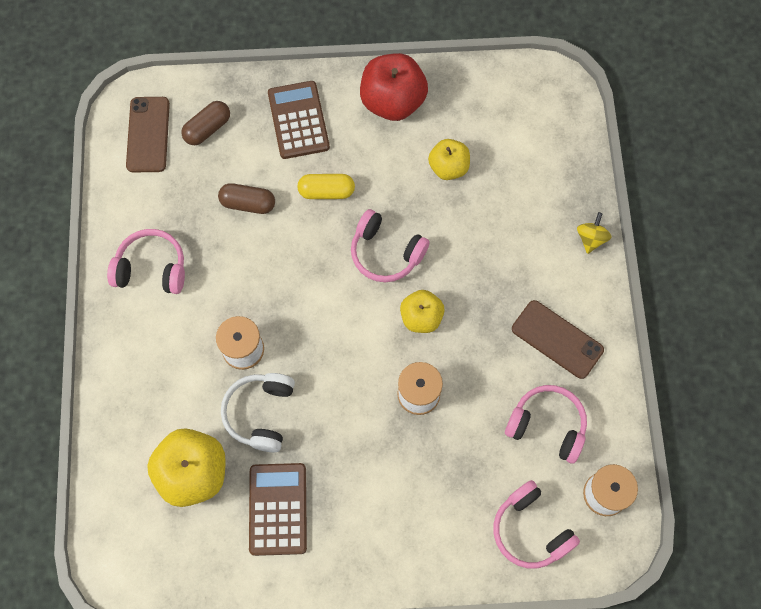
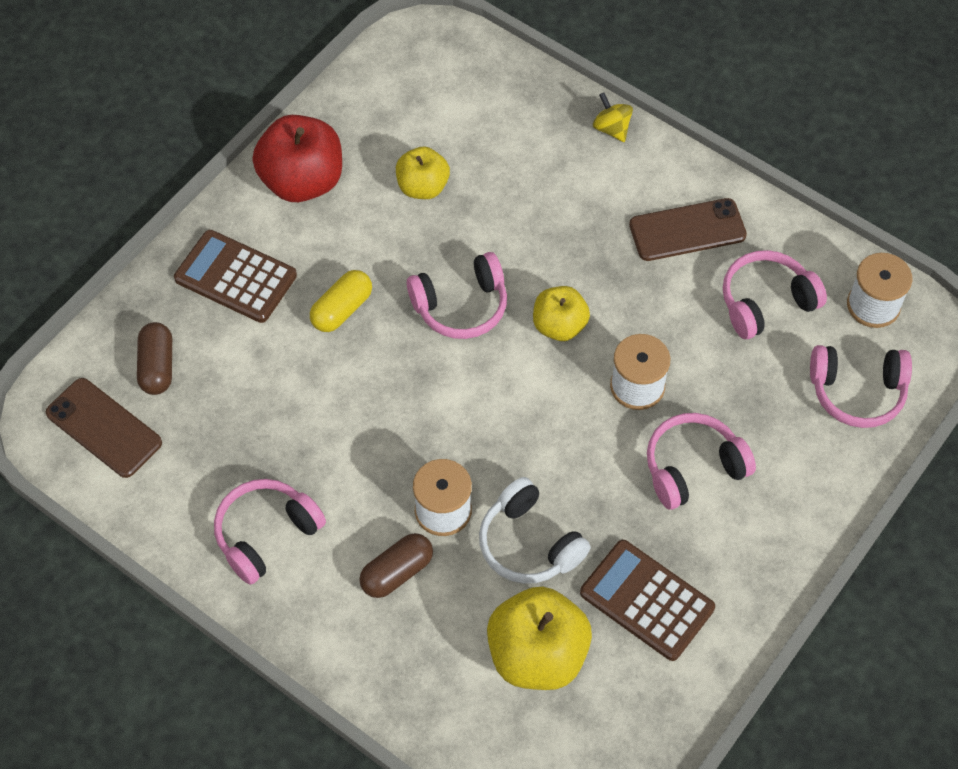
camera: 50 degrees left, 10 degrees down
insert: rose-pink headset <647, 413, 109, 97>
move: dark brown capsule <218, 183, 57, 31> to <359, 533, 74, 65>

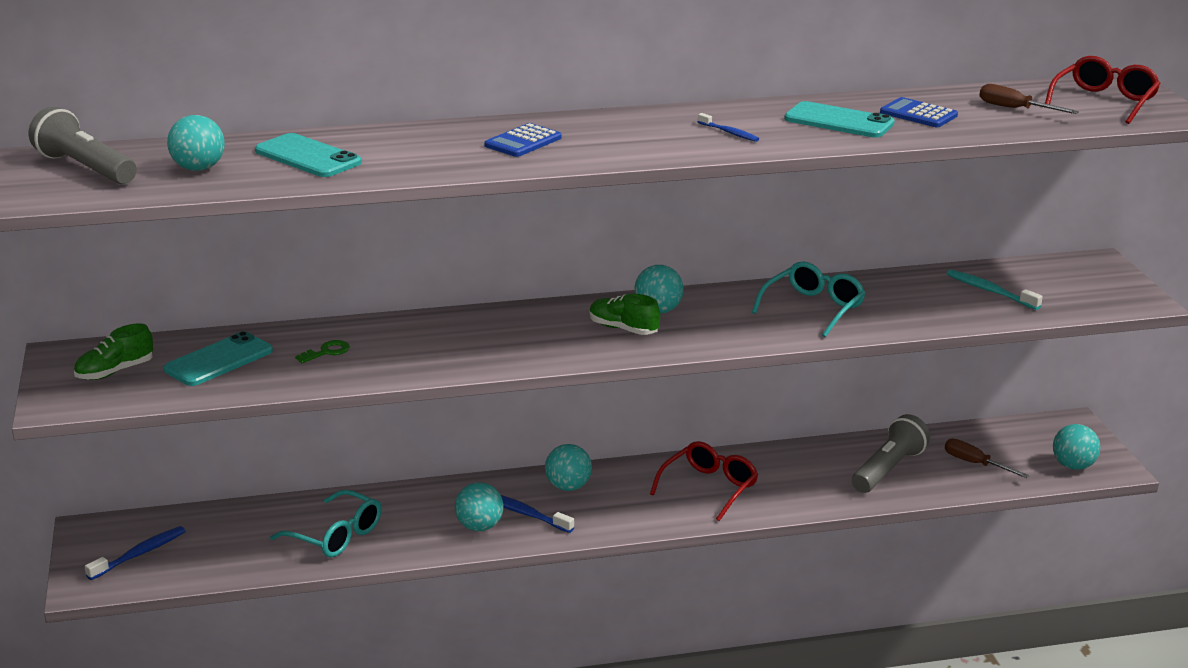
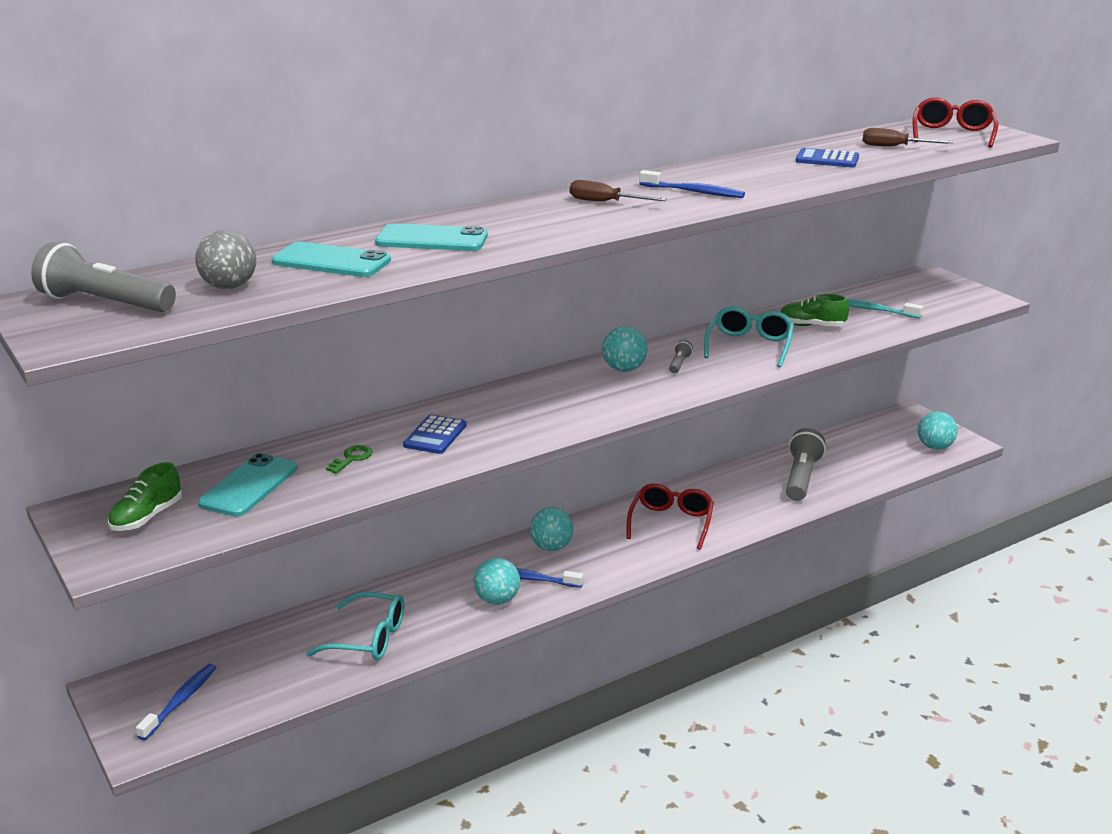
camera: 20 degrees left, 0 degrees up
insert: grey flashlight <669, 340, 24, 34>
move: aqua smartphone <784, 101, 111, 37> to <375, 223, 113, 28>; blue adding machine <485, 123, 77, 34> to <403, 415, 64, 39>; dark brown hand screwdriver <945, 439, 85, 39> to <570, 180, 97, 21>; leaf-green sneaker <590, 294, 70, 41> to <781, 294, 68, 32>
recolor: aqua ball <167, 115, 58, 56> to grey ball <195, 230, 61, 59>
resize: blue dental brush <698, 113, 61, 29> = <639, 170, 106, 28> x1.55

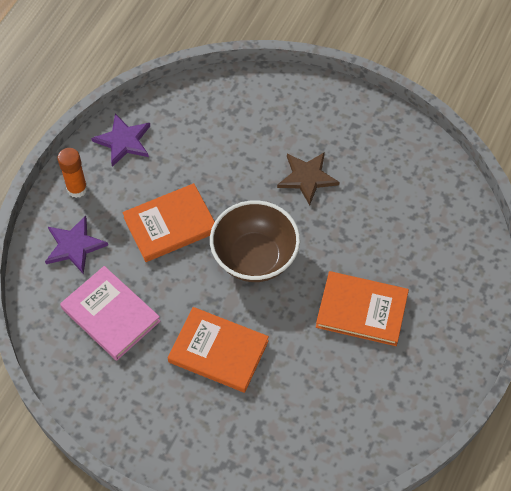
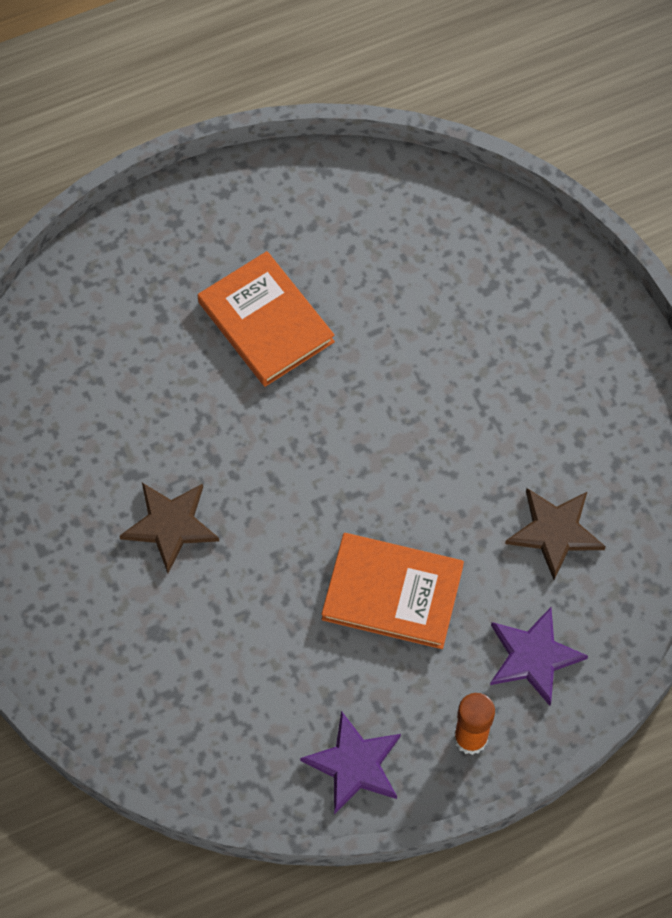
camera: 140 degrees left, 5 degrees up
delete: orange hardcover <168, 307, 101, 86>; dark brown serving bowl <210, 200, 90, 82>
replace: rose-pink hardcover <60, 266, 100, 95> to dark brown star shape <505, 488, 101, 92>

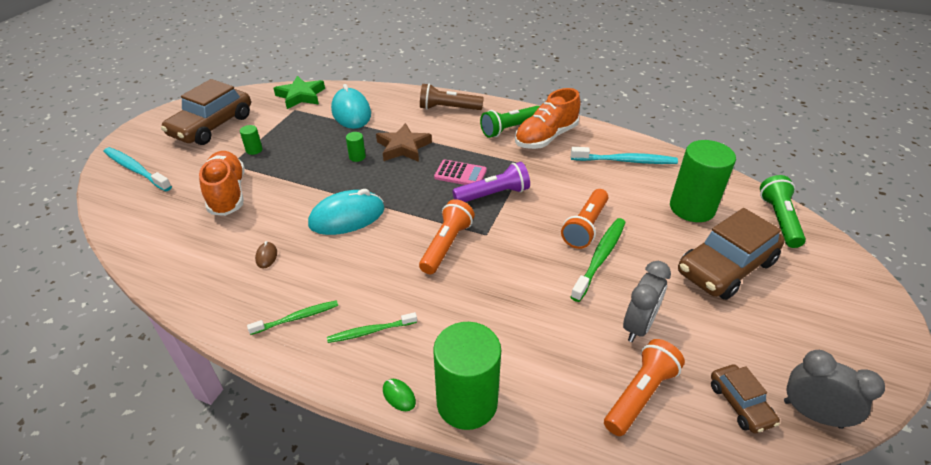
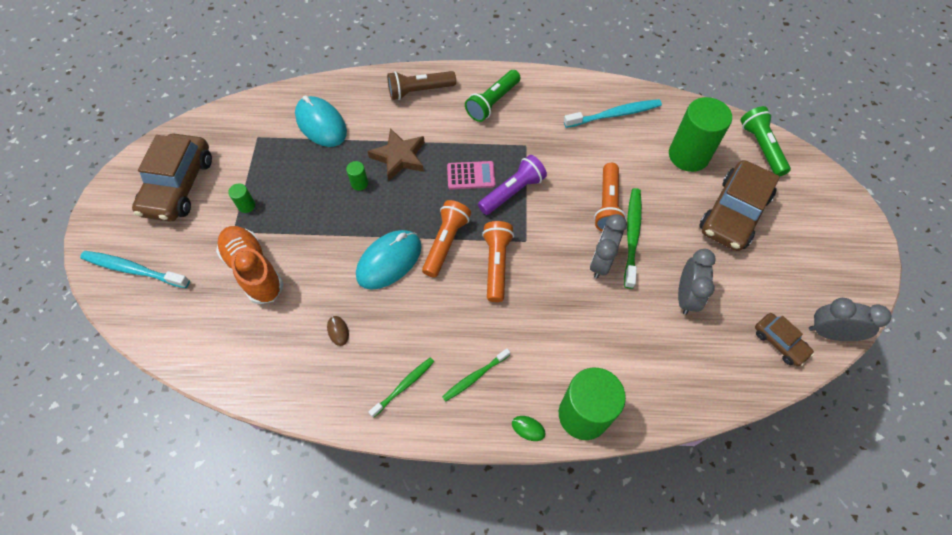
camera: 20 degrees left, 20 degrees up
delete: leaf-green star shape <273, 76, 52, 33>; orange sneaker <515, 88, 65, 61>
insert: grey alarm clock <590, 214, 37, 65>
move: orange flashlight <604, 339, 81, 97> to <422, 200, 49, 78>

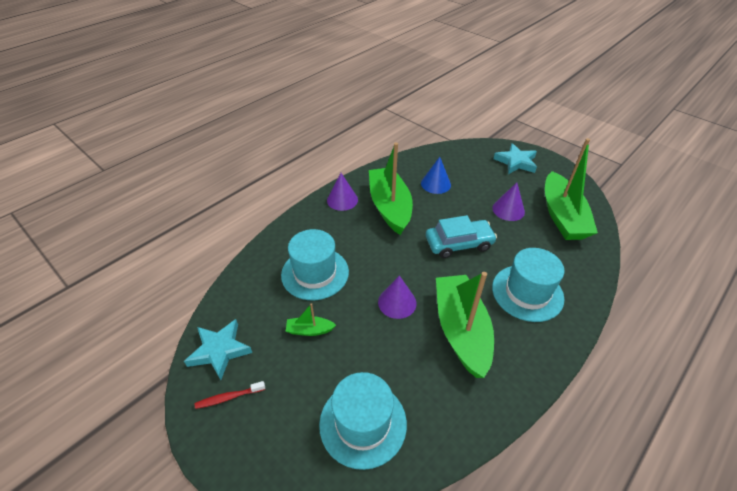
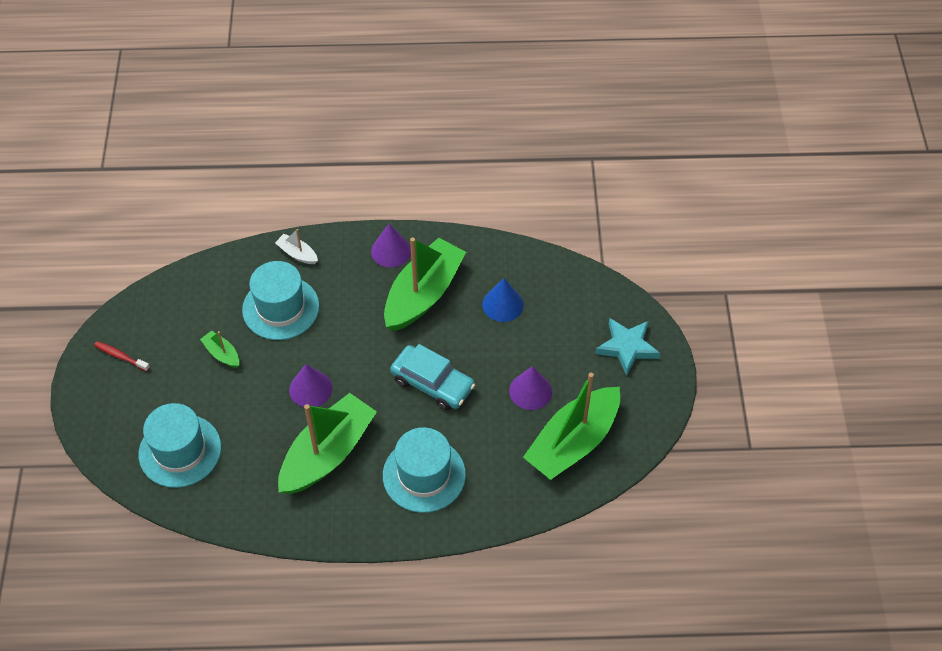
camera: 45 degrees right, 10 degrees up
delete: aqua star shape <184, 319, 68, 61>
insert: pure white sailboat <275, 229, 43, 35>

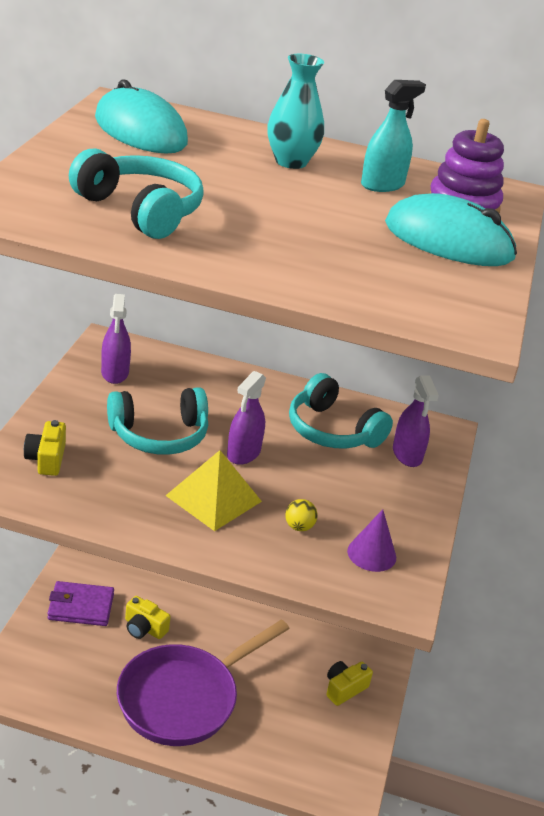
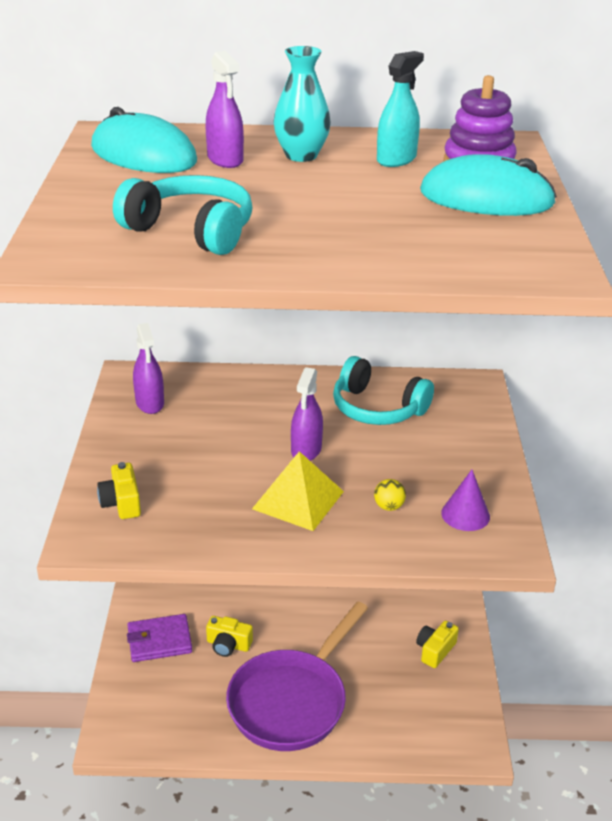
camera: 10 degrees left, 0 degrees up
delete: aqua headset <107, 387, 101, 68>
move: violet spray bottle <393, 375, 46, 92> to <206, 51, 38, 117>

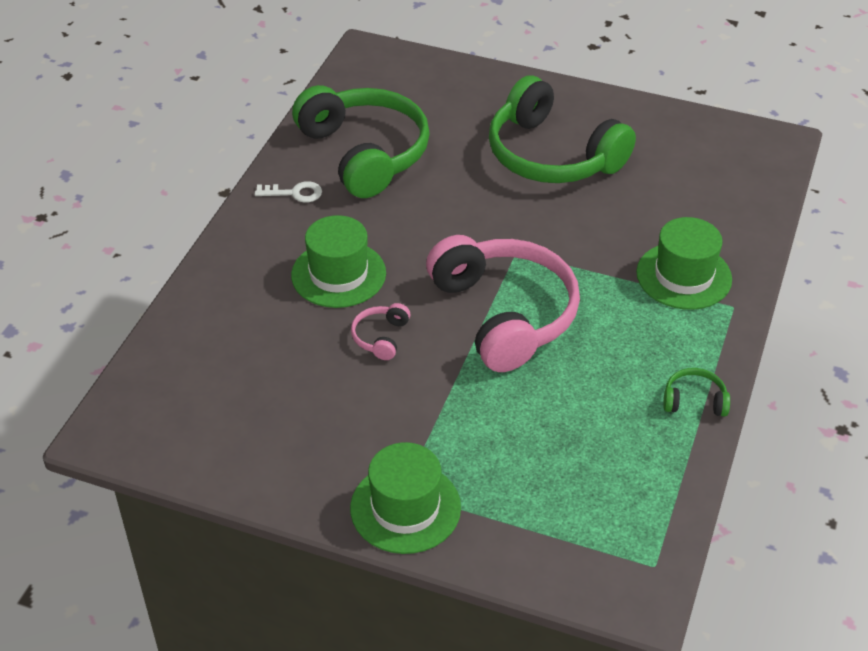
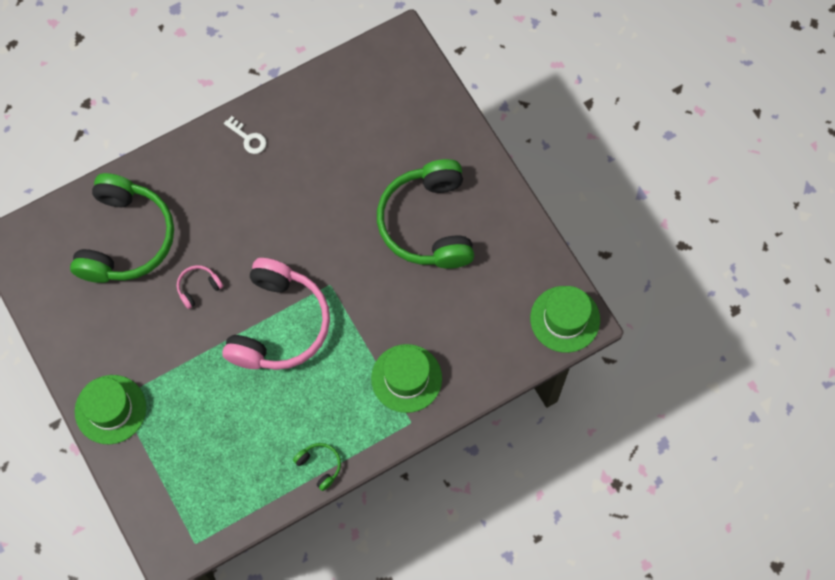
camera: 40 degrees right, 25 degrees up
move: leaf-green headset <292, 85, 138, 113> to <70, 173, 104, 110>; leaf-green top hat <291, 215, 95, 93> to <530, 286, 70, 67>

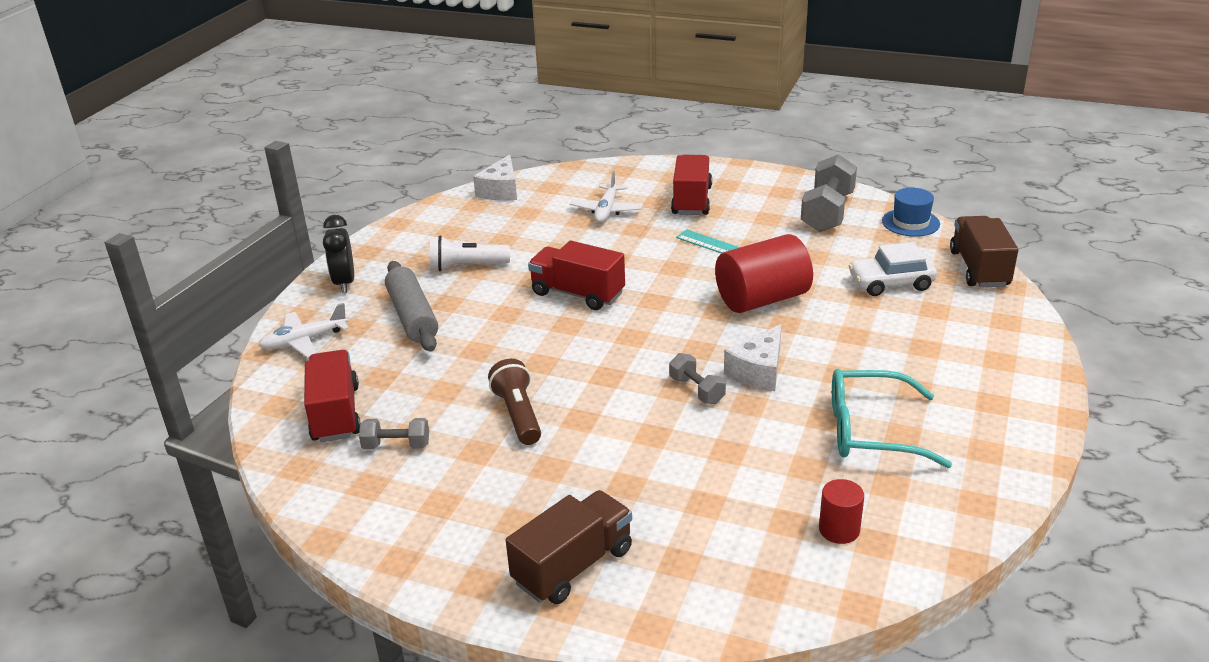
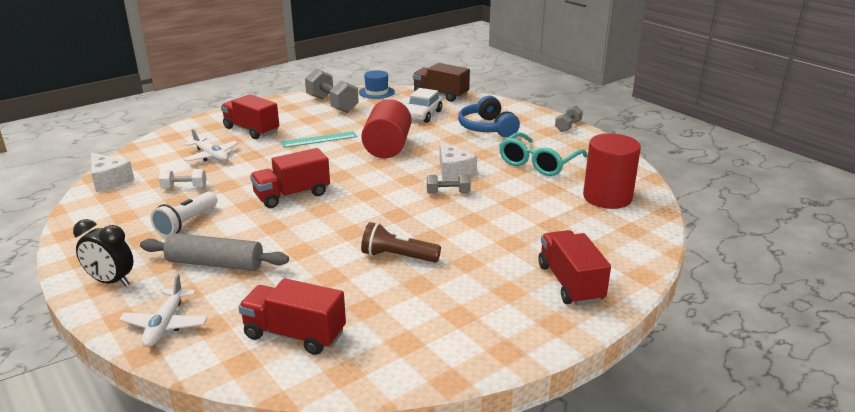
camera: 60 degrees left, 5 degrees down
insert: pure white dumbbell <159, 169, 47, 20>; blue headset <458, 96, 62, 41>
move: grey dumbbell <359, 418, 70, 31> to <555, 106, 28, 26>
recolor: dark brown lorry <506, 490, 126, 114> to crimson lorry <538, 230, 73, 76>
resize: crimson cylinder shape <819, 479, 45, 65> = <583, 134, 58, 75> x2.00

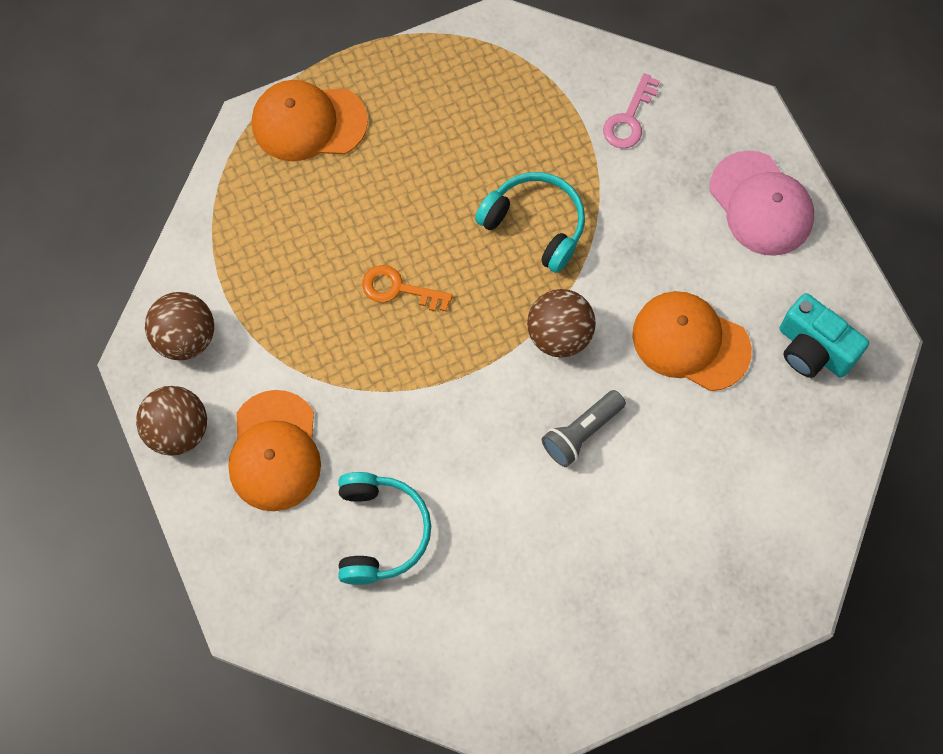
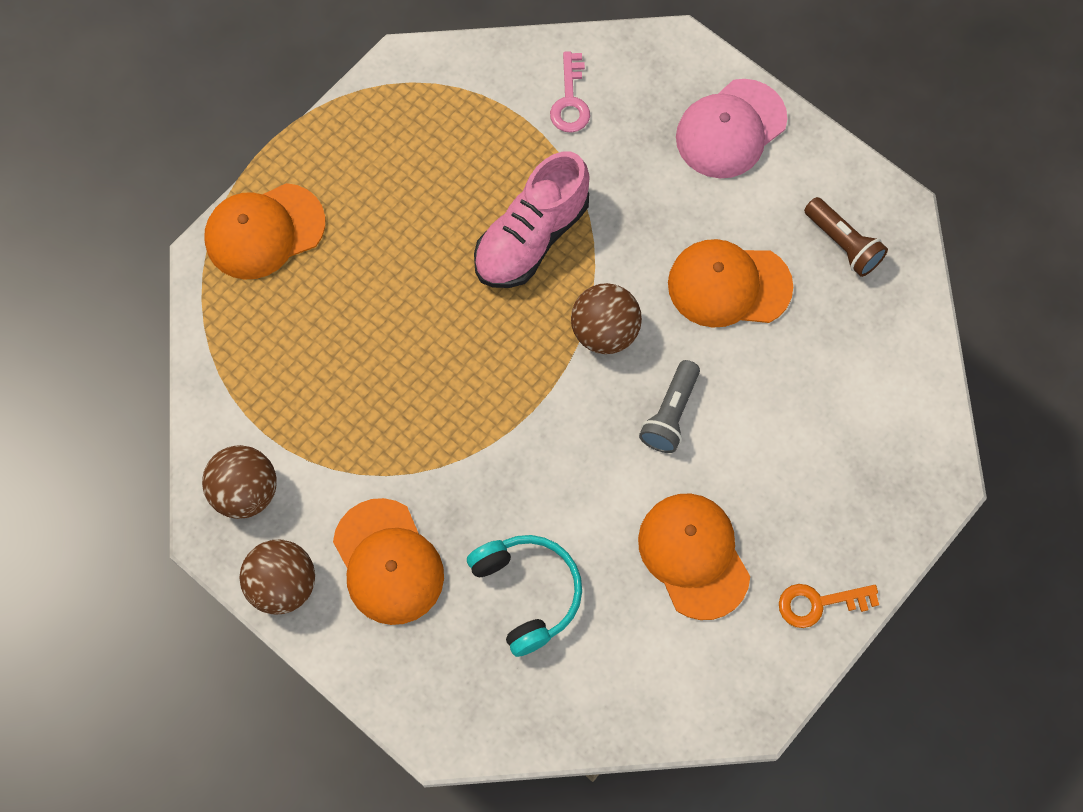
camera: 25 degrees left, 0 degrees up
insert: orange peaked cap <638, 493, 112, 127>
move: orange door key <362, 265, 91, 46> to <779, 584, 100, 44>
replace: aqua headset <475, 172, 110, 101> to rose-pink sneaker <474, 152, 116, 136>; aqua photo camera <780, 293, 89, 85> to dark brown flashlight <804, 197, 84, 80>
rotate: rose-pink peaked cap <710, 151, 104, 105> = <676, 79, 111, 99> 105 degrees clockwise

